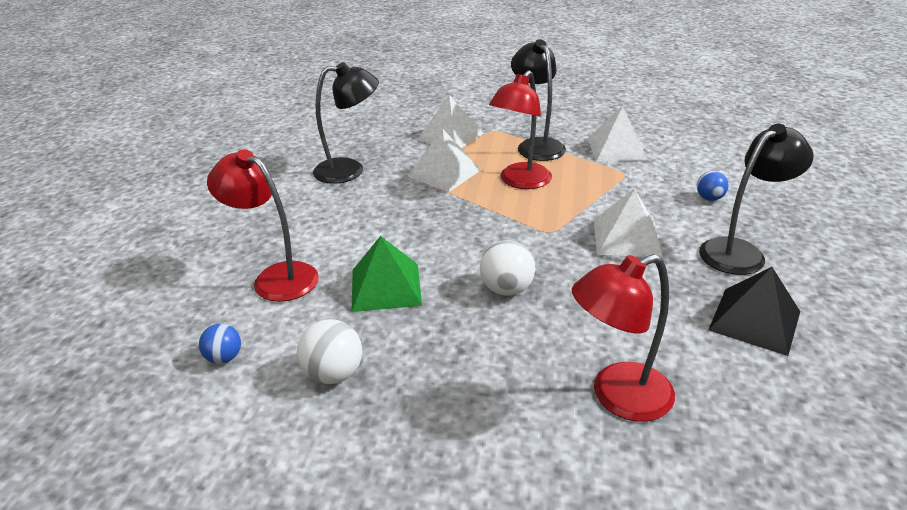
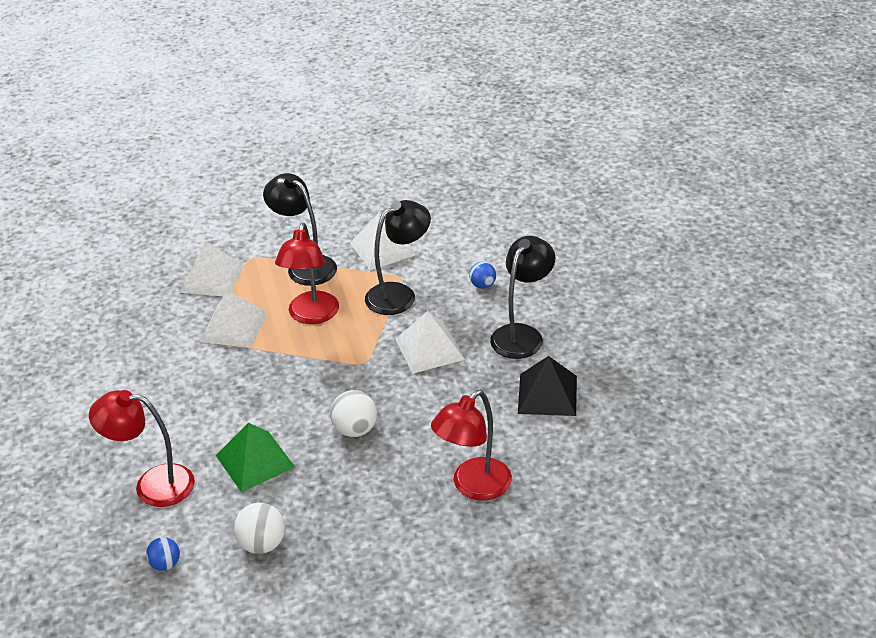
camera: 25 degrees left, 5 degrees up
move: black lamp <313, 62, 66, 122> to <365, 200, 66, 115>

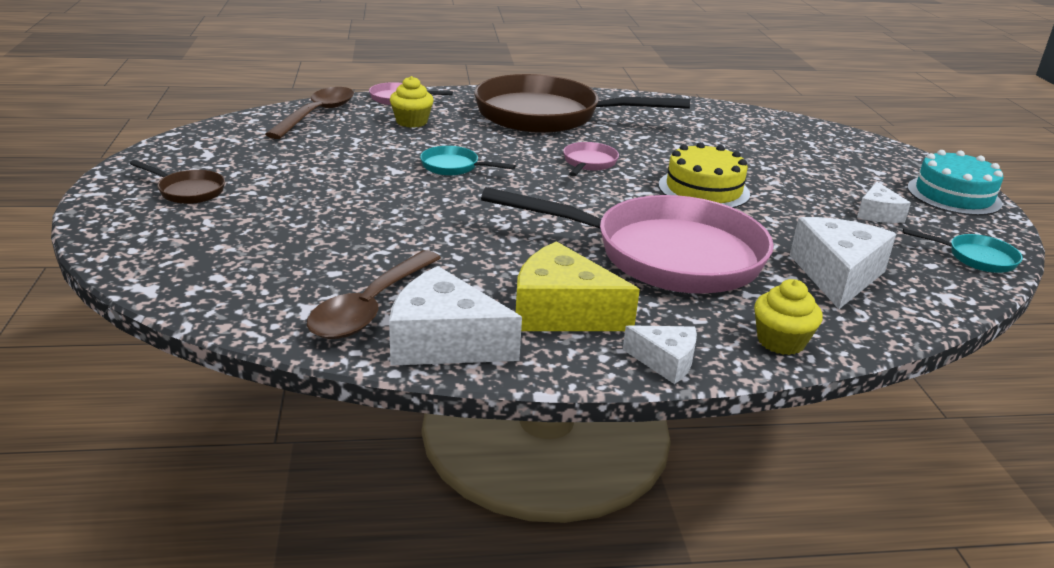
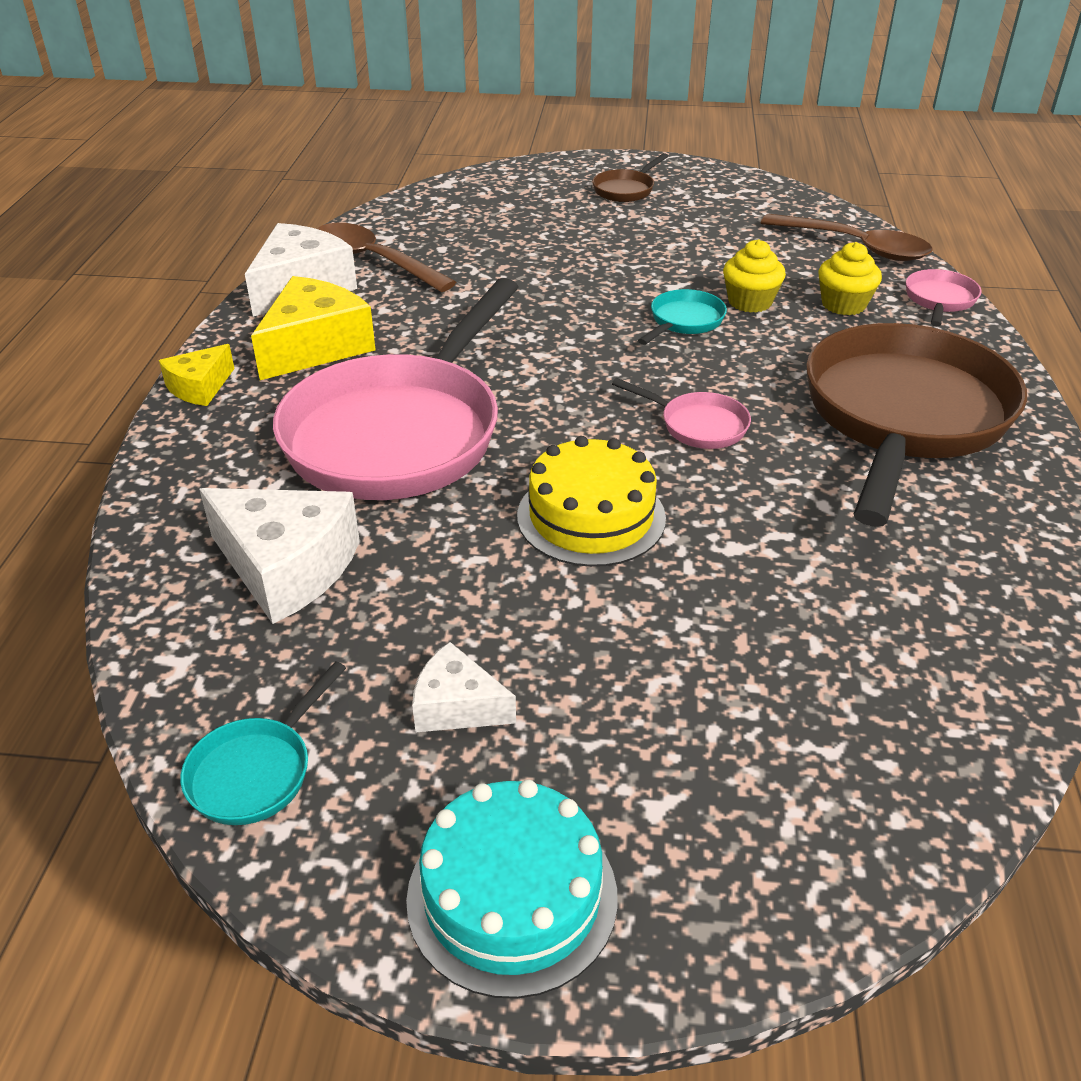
camera: 105 degrees right, 10 degrees up
move: bright yellow cupcake <754, 279, 69, 76> to <723, 239, 63, 74>
recolor: pure white cheese <623, 325, 74, 59> to bright yellow cheese <159, 344, 76, 62>

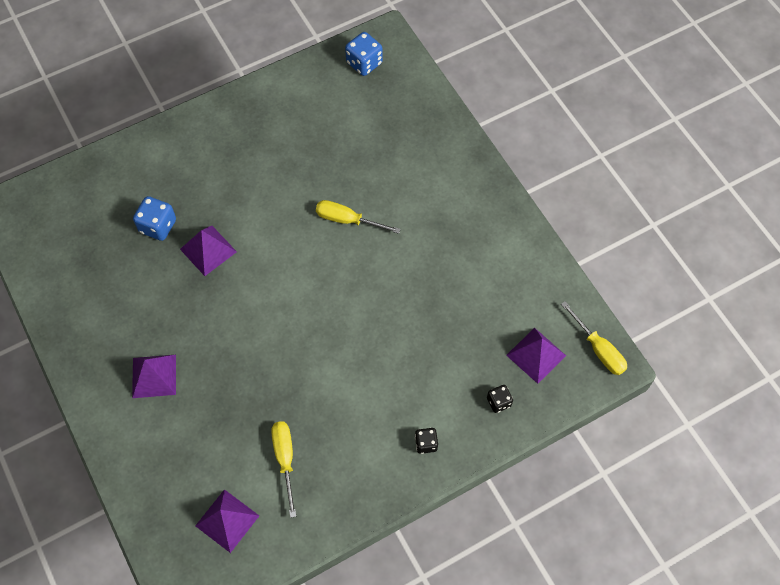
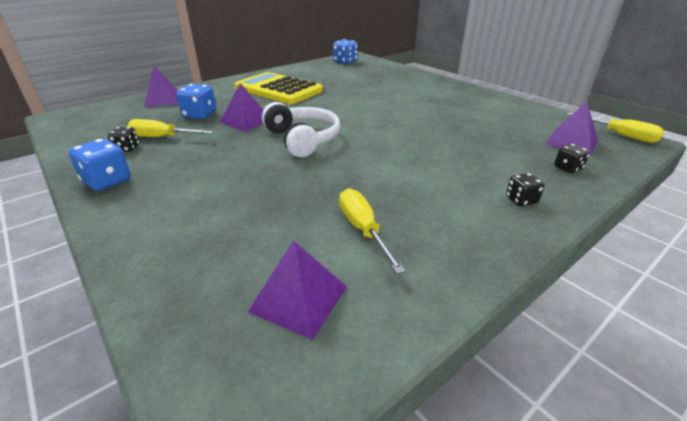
camera: 10 degrees left, 30 degrees down
insert: blue game die <68, 139, 63, 52>; black game die <108, 127, 31, 25>; bright yellow adding machine <235, 72, 88, 32>; pure white headset <262, 102, 79, 55>
move: bright yellow hand screwdriver <316, 200, 85, 34> to <127, 119, 87, 18>; violet pyramid shape <132, 355, 44, 43> to <144, 66, 34, 41>

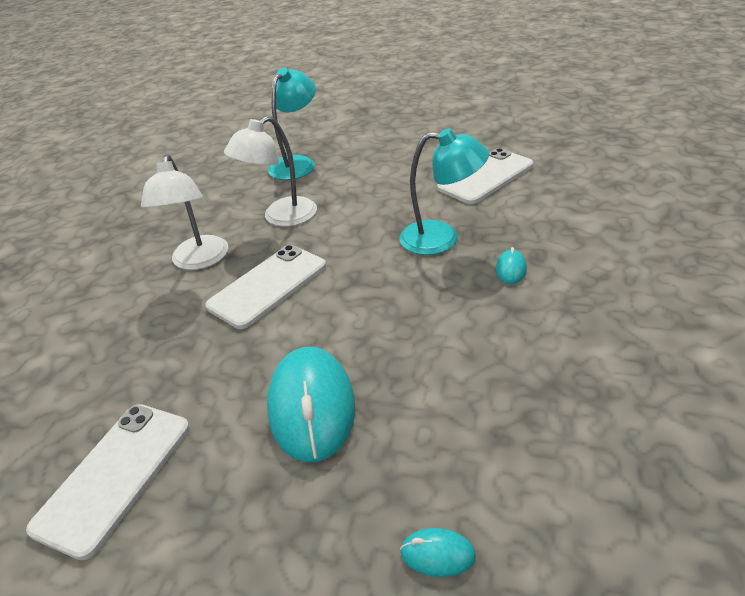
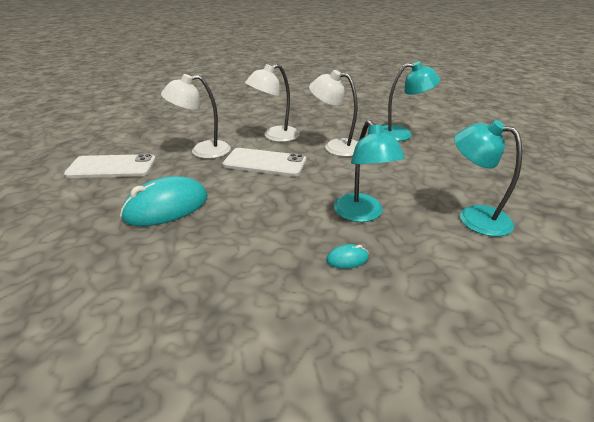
camera: 60 degrees right, 5 degrees down
delete: aqua computer mouse <400, 528, 76, 49>
insert: pure white lamp <161, 74, 70, 85>
replace: pure white smartphone <437, 148, 96, 56> to aqua lamp <454, 120, 68, 117>

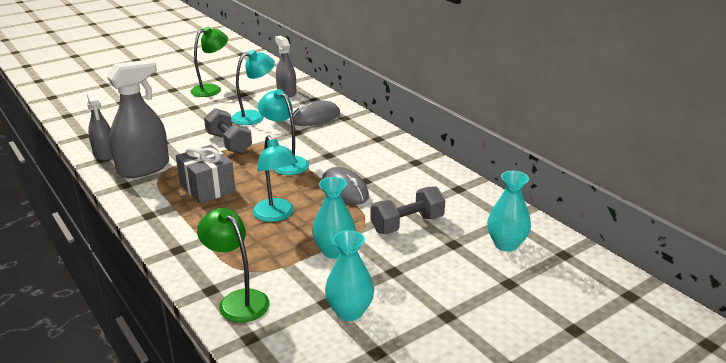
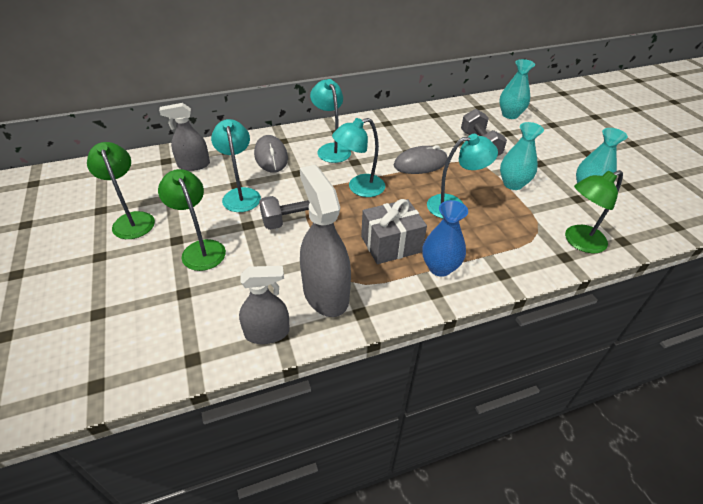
camera: 75 degrees left, 15 degrees up
insert: leaf-green lamp <158, 169, 68, 102>; aqua lamp <310, 79, 41, 84>; blue flower vase <423, 200, 45, 77>

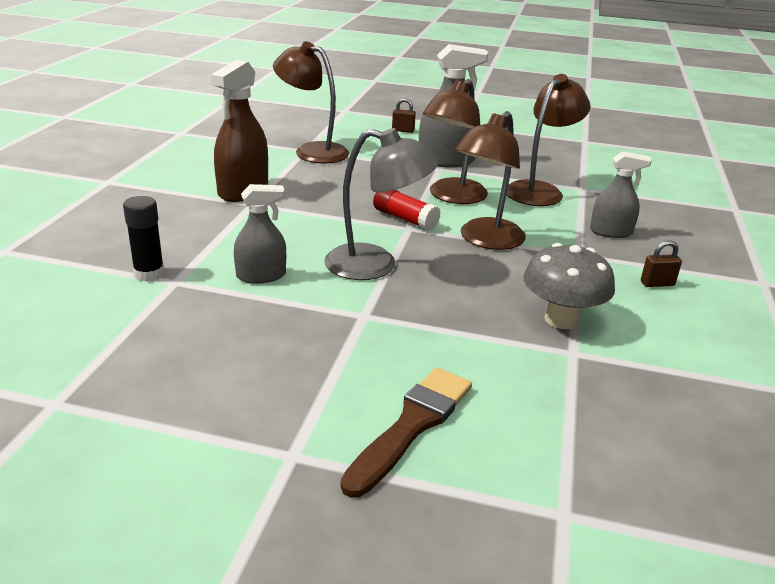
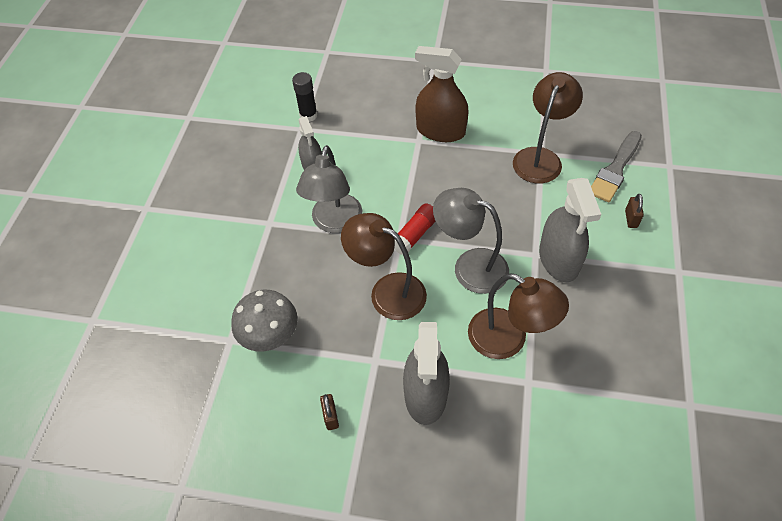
camera: 90 degrees right, 25 degrees up
delete: dark brown paintbrush <341, 368, 131, 130>
insert: grey paintbrush <591, 131, 51, 71>
recolor: dark brown lamp <423, 79, 65, 125> to grey lamp <433, 188, 76, 106>
resize: grey spray bottle <590, 151, 62, 87> = <403, 322, 47, 103> x1.62

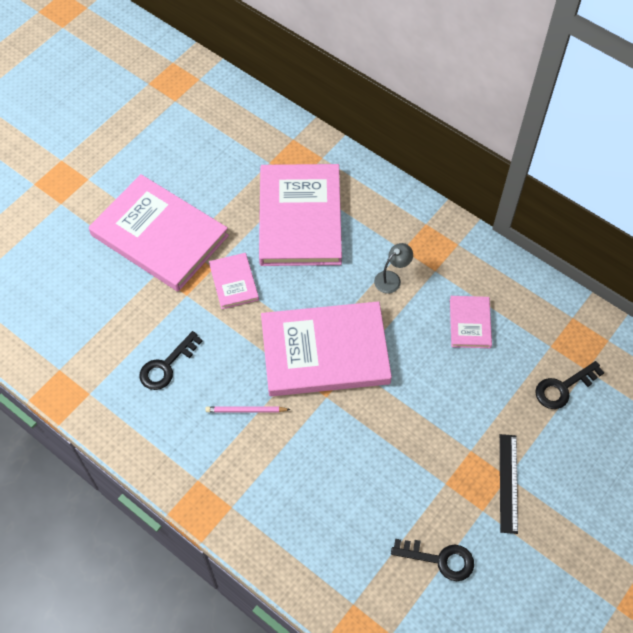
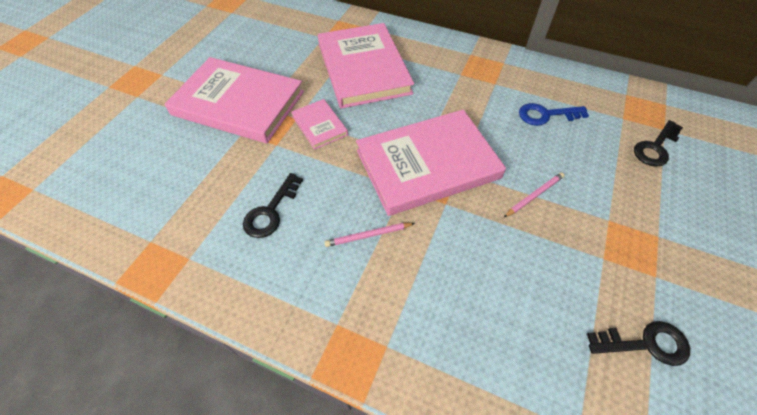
camera: 15 degrees left, 5 degrees down
delete: grey lamp <374, 243, 39, 50>; black measuring stick <500, 434, 18, 100>
insert: rose-pink pencil <504, 172, 61, 45>
replace: rose-pink hardcover <450, 296, 42, 52> to blue door key <519, 103, 70, 23>

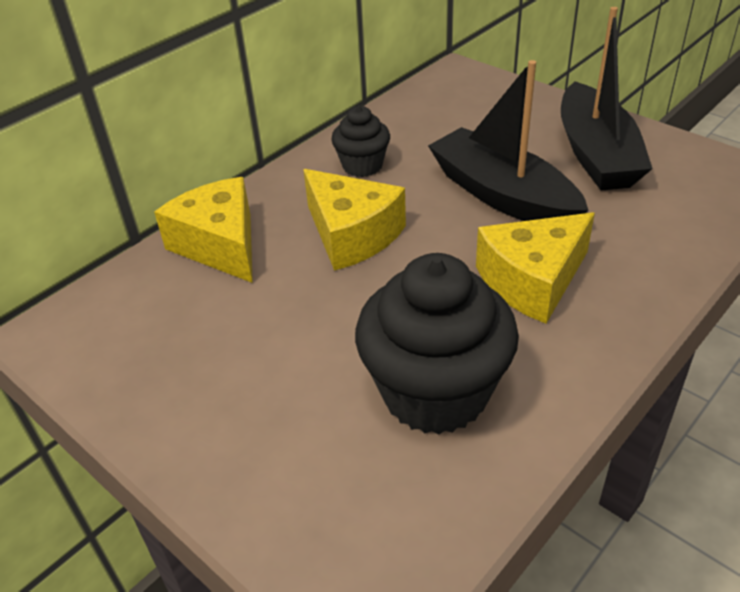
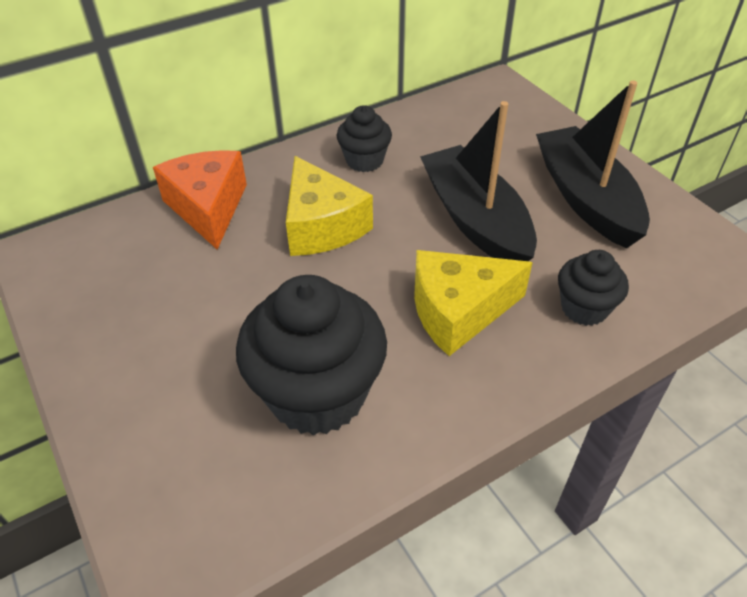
camera: 15 degrees right, 5 degrees up
insert: black cupcake <558, 250, 71, 76>
recolor: bright yellow cheese <154, 177, 99, 106> to orange cheese <153, 150, 94, 99>
rotate: black sailboat <561, 7, 92, 183> = <536, 80, 114, 168> 150 degrees clockwise

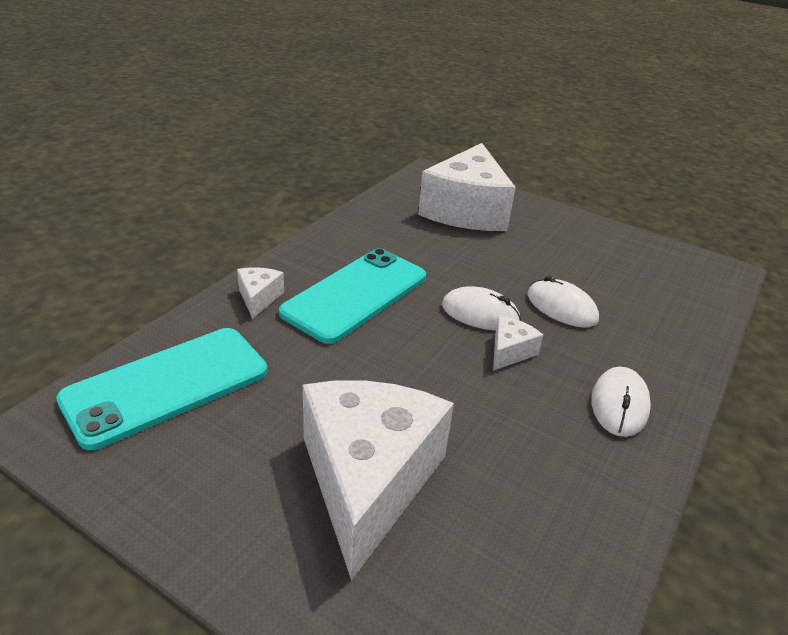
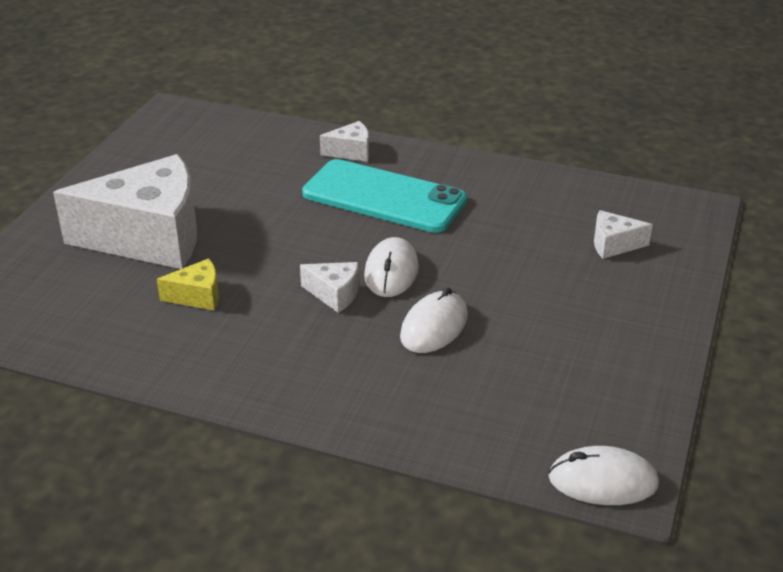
camera: 80 degrees right, 0 degrees up
delete: aqua smartphone <56, 328, 211, 122>
insert: bright yellow cheese <157, 258, 62, 52>
move: pure white computer mouse <591, 367, 60, 70> to <548, 446, 111, 59>
resize: pure white cheese <418, 143, 98, 88> = <594, 210, 59, 49> x0.42

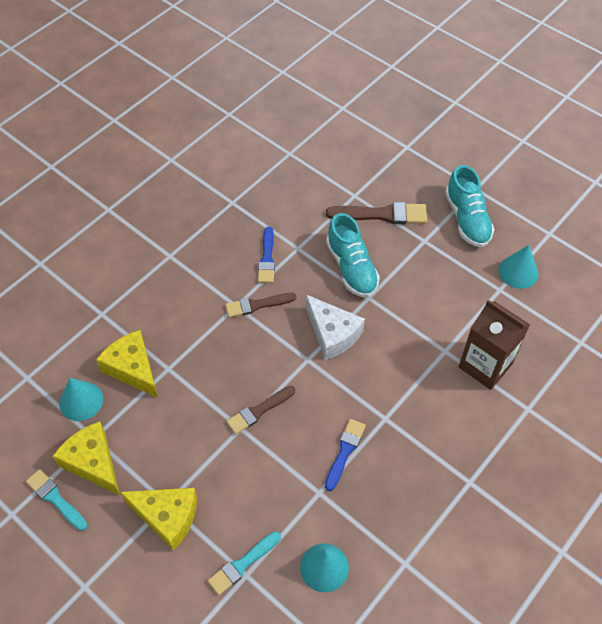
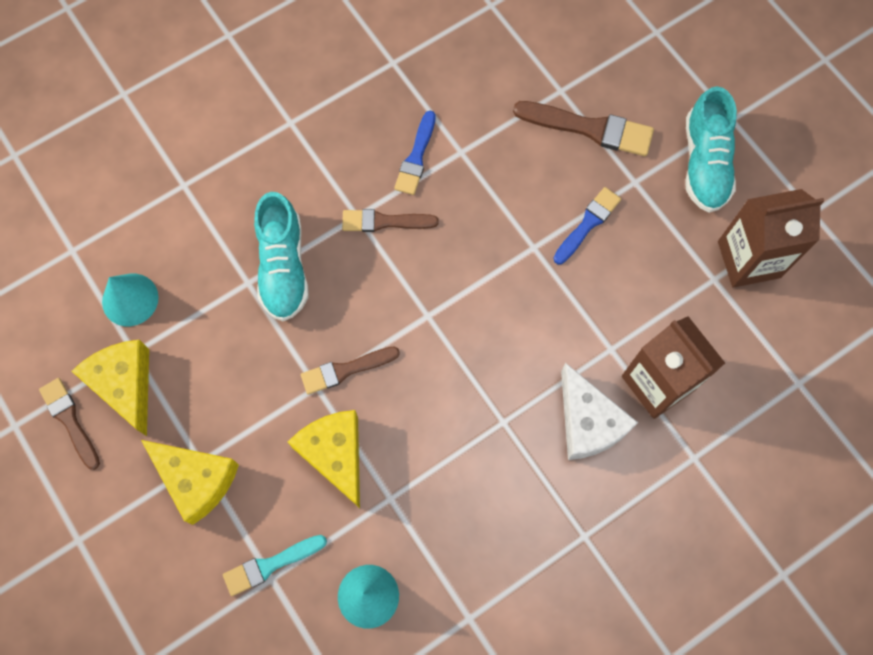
camera: 15 degrees right, 15 degrees up
move: aqua sneaker <326, 213, 54, 84> to <254, 192, 55, 129>; bright yellow cheese <96, 330, 62, 68> to <288, 410, 72, 98>; blue paintbrush <325, 419, 41, 72> to <553, 187, 68, 77>; pure white cheese <306, 295, 59, 65> to <561, 363, 77, 97>
replace: aqua solid cone <499, 245, 39, 44> to dark brown carton <718, 189, 106, 99>
recolor: aqua paintbrush <26, 469, 61, 62> to dark brown paintbrush <39, 378, 61, 92>

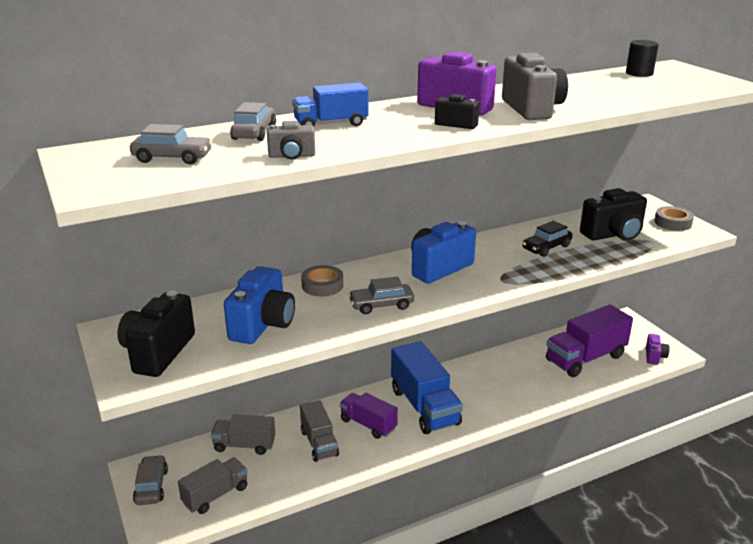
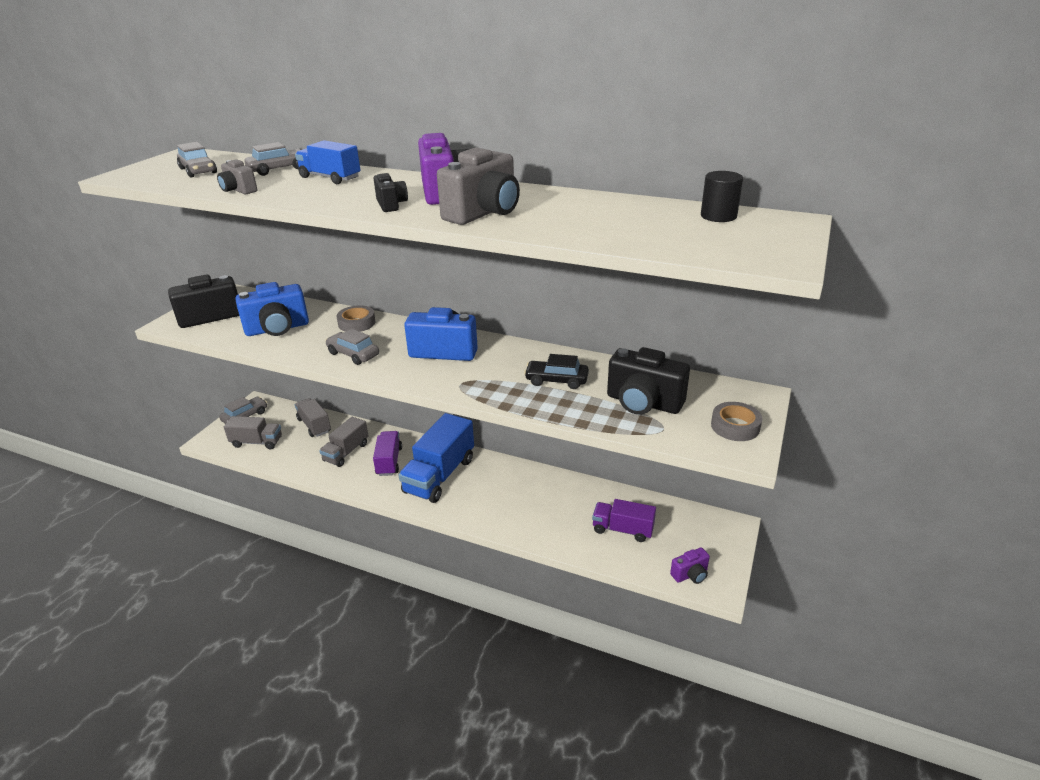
camera: 50 degrees right, 5 degrees up
resize: violet lorry <546, 304, 87, 73> = <592, 499, 64, 43> x0.60

